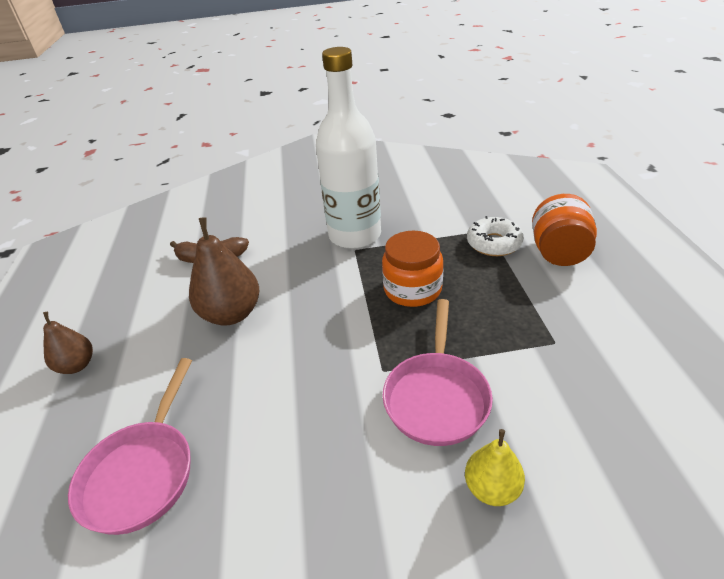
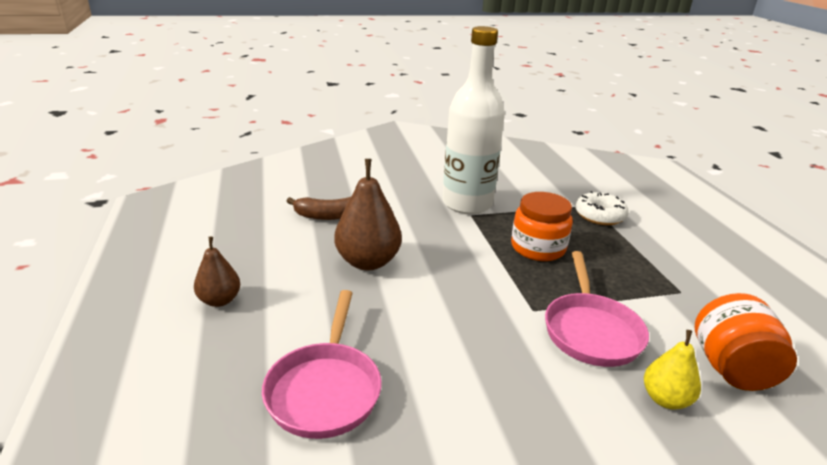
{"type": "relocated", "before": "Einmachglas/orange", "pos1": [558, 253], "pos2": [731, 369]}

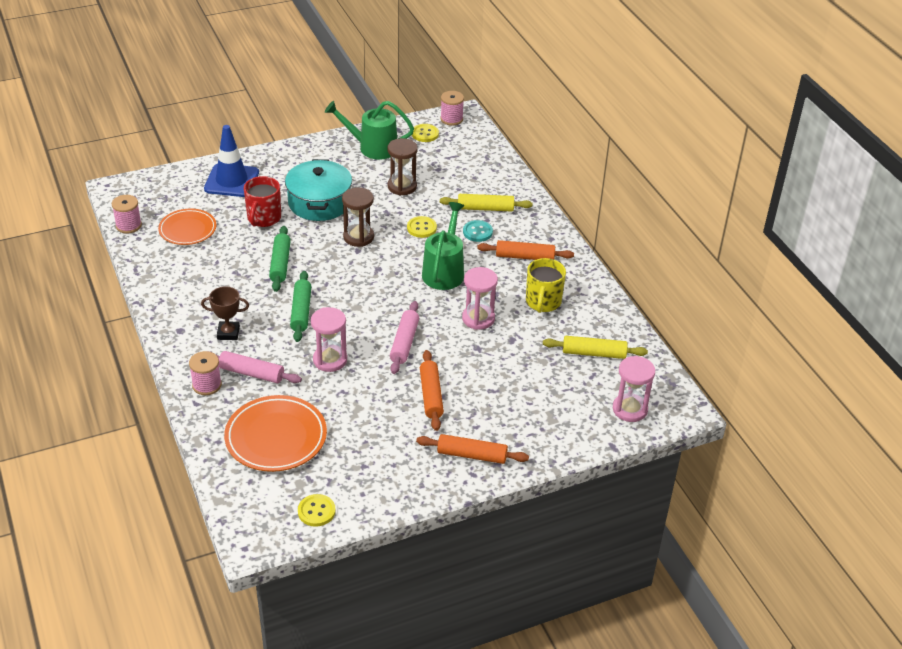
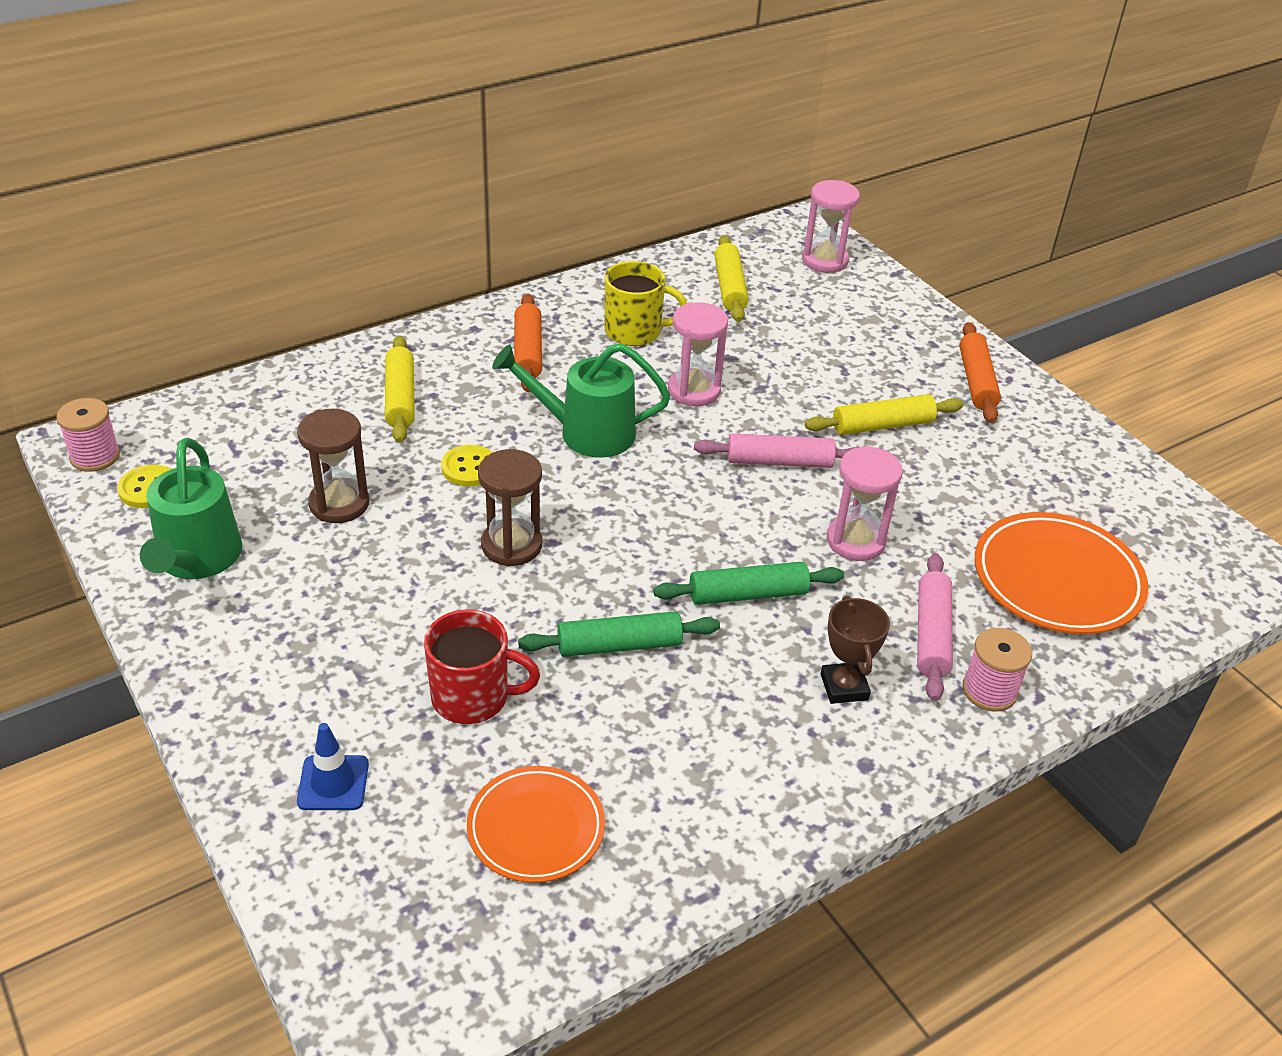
{"type": "size", "before": "Leitkegel/blau", "pos1": [231, 181], "pos2": [333, 783], "scale": 0.56}
{"type": "missing", "before": "Kochtopf/türkis", "pos1": [319, 202]}
{"type": "missing", "before": "Garnrolle/rosa", "pos1": [128, 225]}
{"type": "missing", "before": "Knopf/türkis", "pos1": [477, 232]}
{"type": "colour", "before": "Nudelholz/orange", "after": "Nudelholz/gelb", "pos1": [431, 395], "pos2": [882, 425]}
{"type": "missing", "before": "Knopf/gelb", "pos1": [316, 511]}

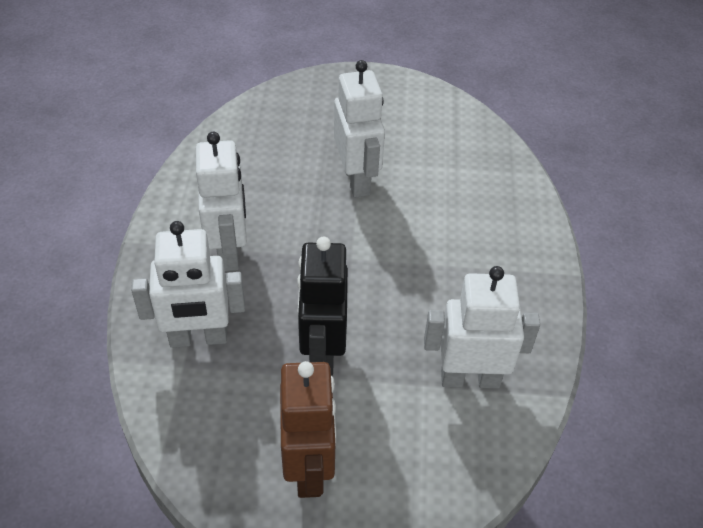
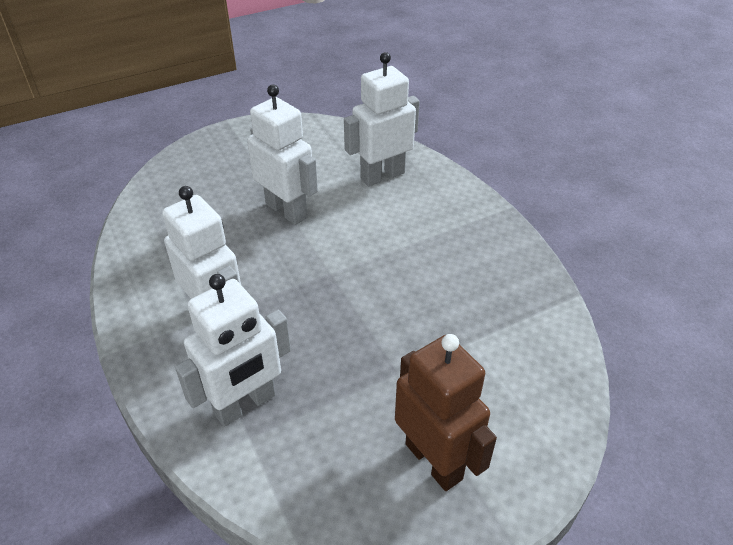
{"type": "missing", "before": "Roboter/schwarz", "pos1": [322, 352]}
{"type": "relocated", "before": "Roboter/weiß", "pos1": [470, 378], "pos2": [382, 175]}

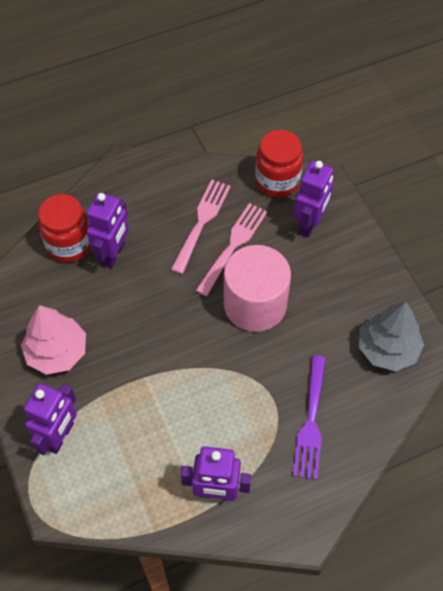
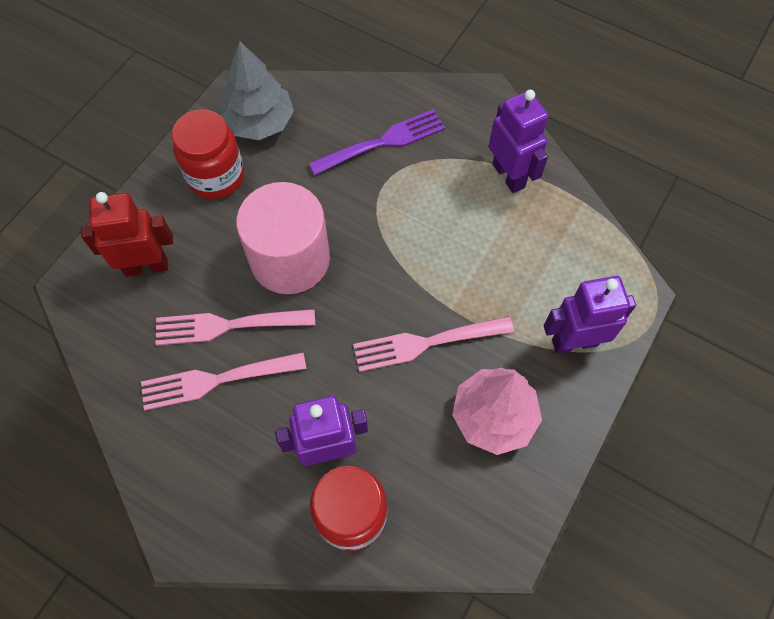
{"type": "relocated", "before": "Einmachglas/rot", "pos1": [277, 181], "pos2": [216, 176]}
{"type": "colour", "before": "Roboter/lila", "after": "Roboter/rot", "pos1": [310, 223], "pos2": [146, 266]}
{"type": "appeared", "after": "Gabel/rosa", "pos2": [426, 343]}

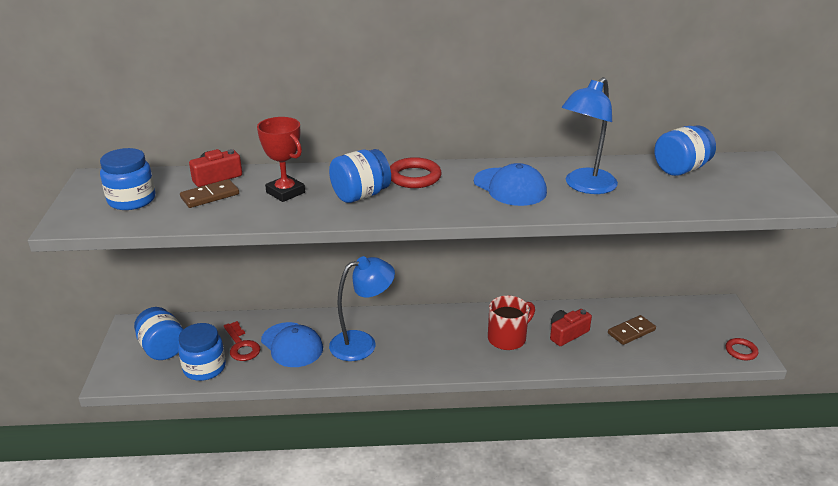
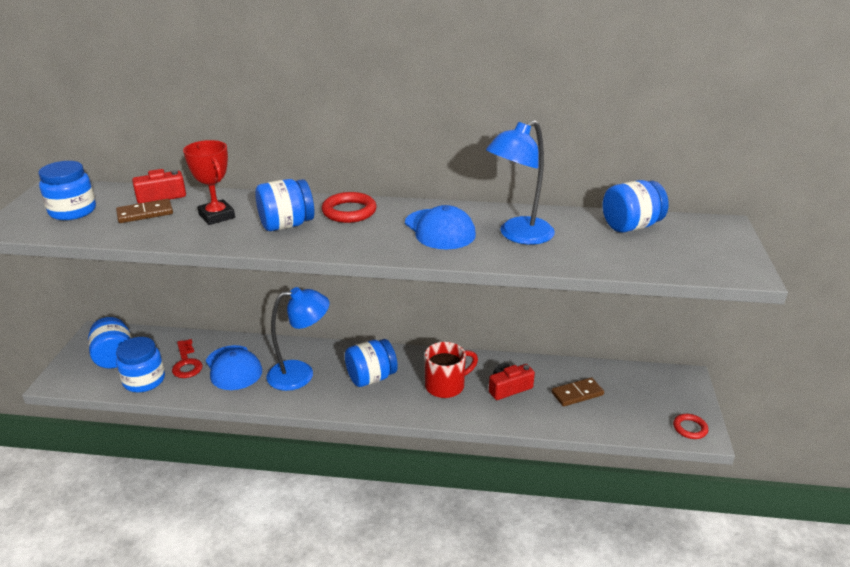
{"type": "appeared", "after": "Einmachglas/blau", "pos2": [371, 378]}

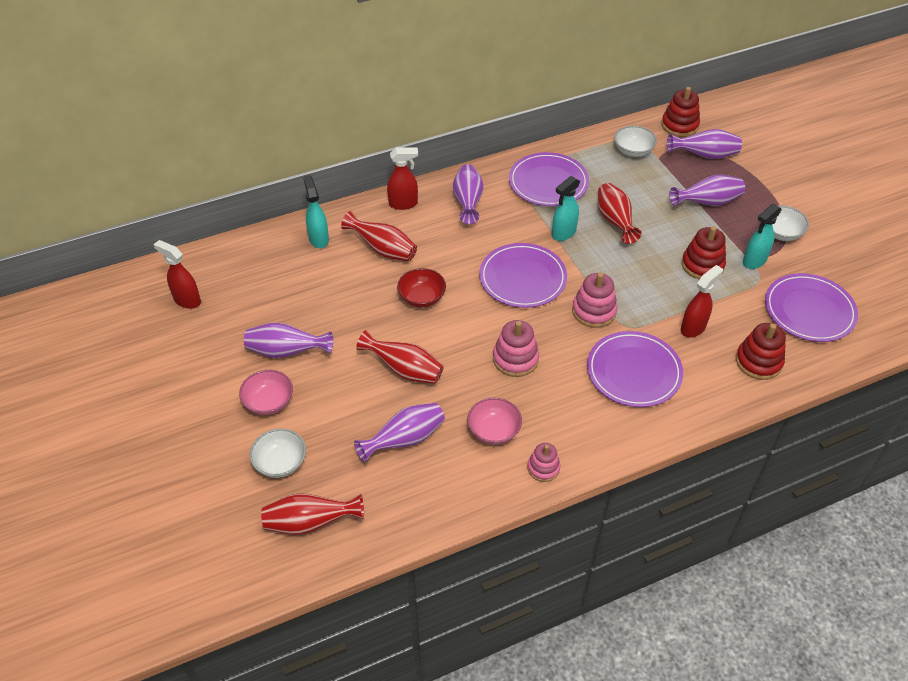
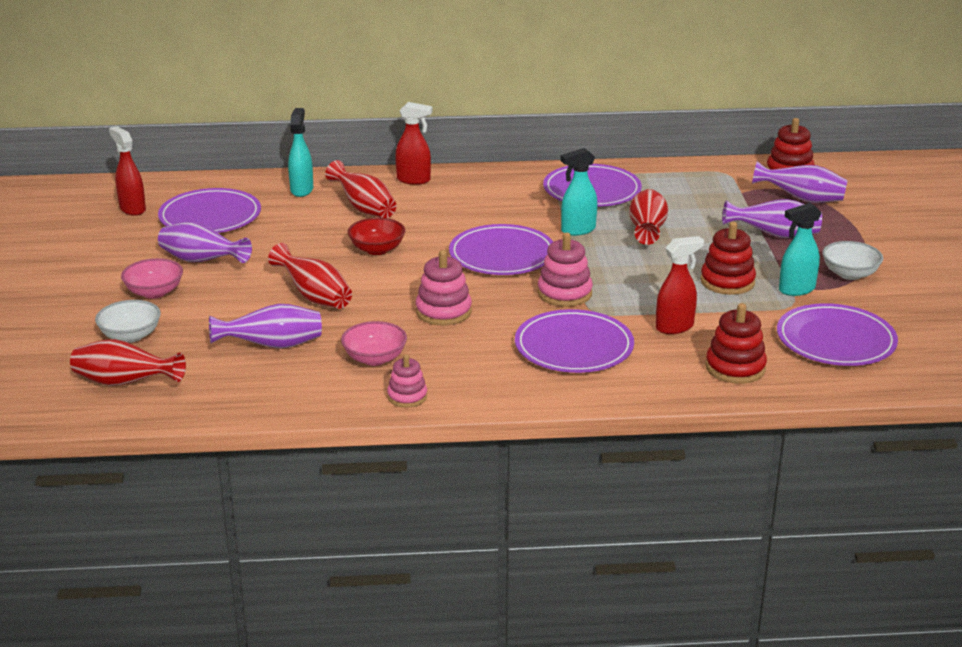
{"type": "missing", "before": "Schüssel/weiß", "pos1": [633, 151]}
{"type": "missing", "before": "Vase/lila", "pos1": [468, 202]}
{"type": "appeared", "after": "Teller/lila", "pos2": [210, 216]}

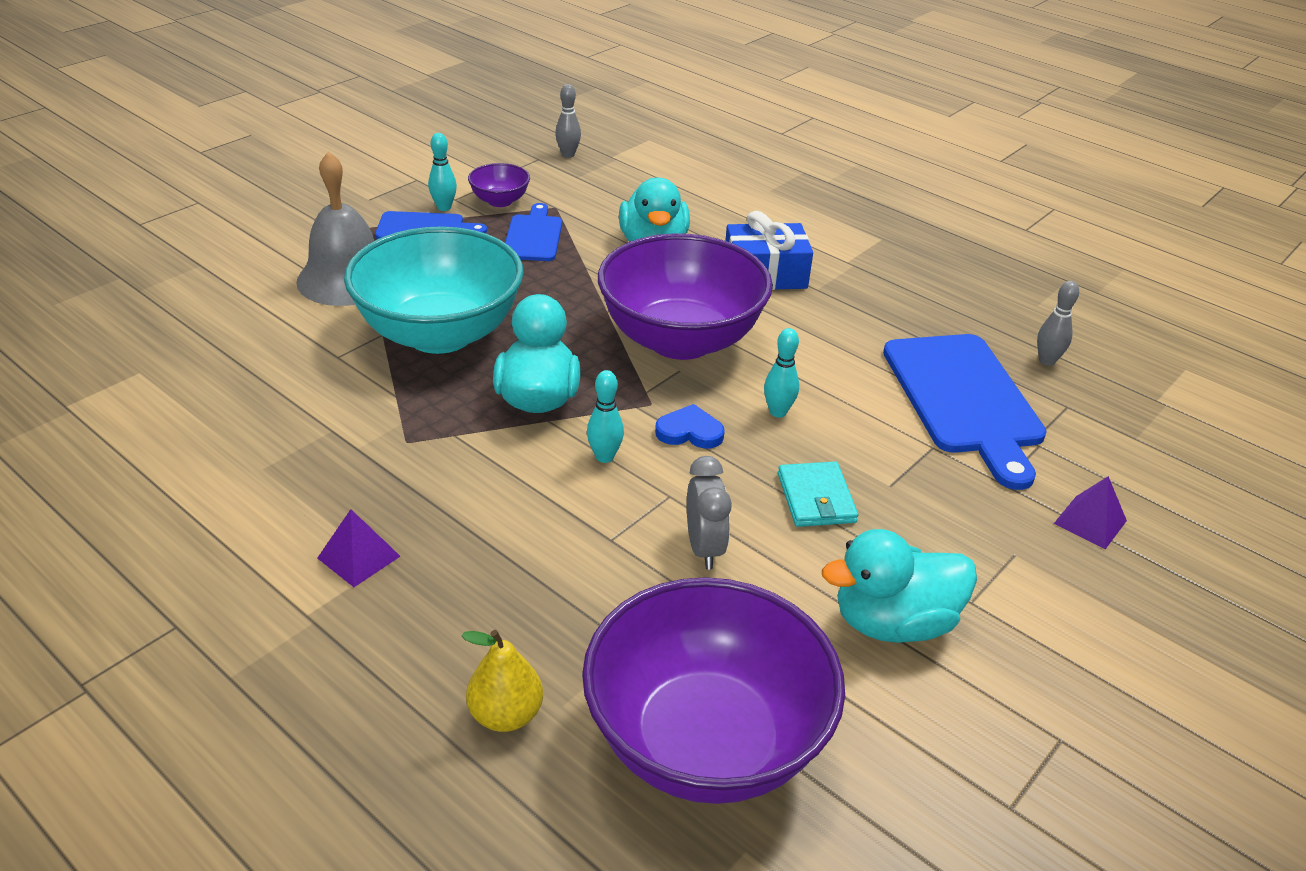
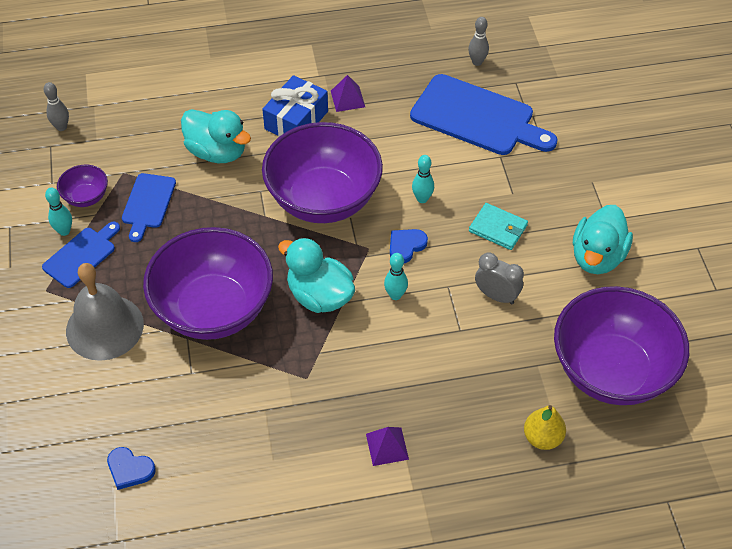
{"type": "spun", "before": "Schneidebrett/blau", "pos1": [533, 236], "pos2": [148, 204], "turn": -120}
{"type": "colour", "before": "Schüssel/türkis", "after": "Schüssel/lila", "pos1": [440, 334], "pos2": [214, 309]}
{"type": "relocated", "before": "Pyramide/lila", "pos1": [1090, 522], "pos2": [347, 98]}
{"type": "appeared", "after": "Herz/blau", "pos2": [130, 469]}

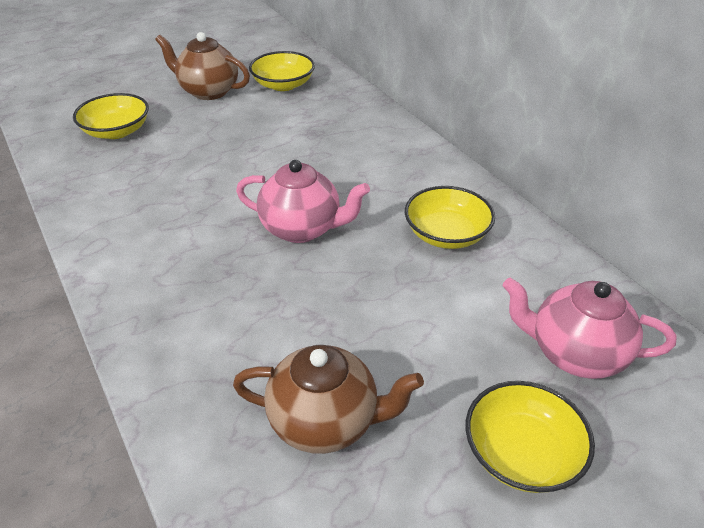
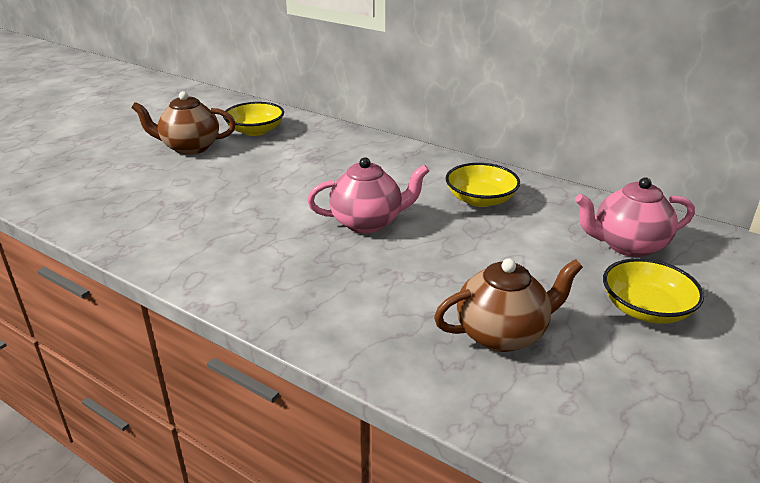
{"type": "missing", "before": "Schüssel/gelb", "pos1": [116, 131]}

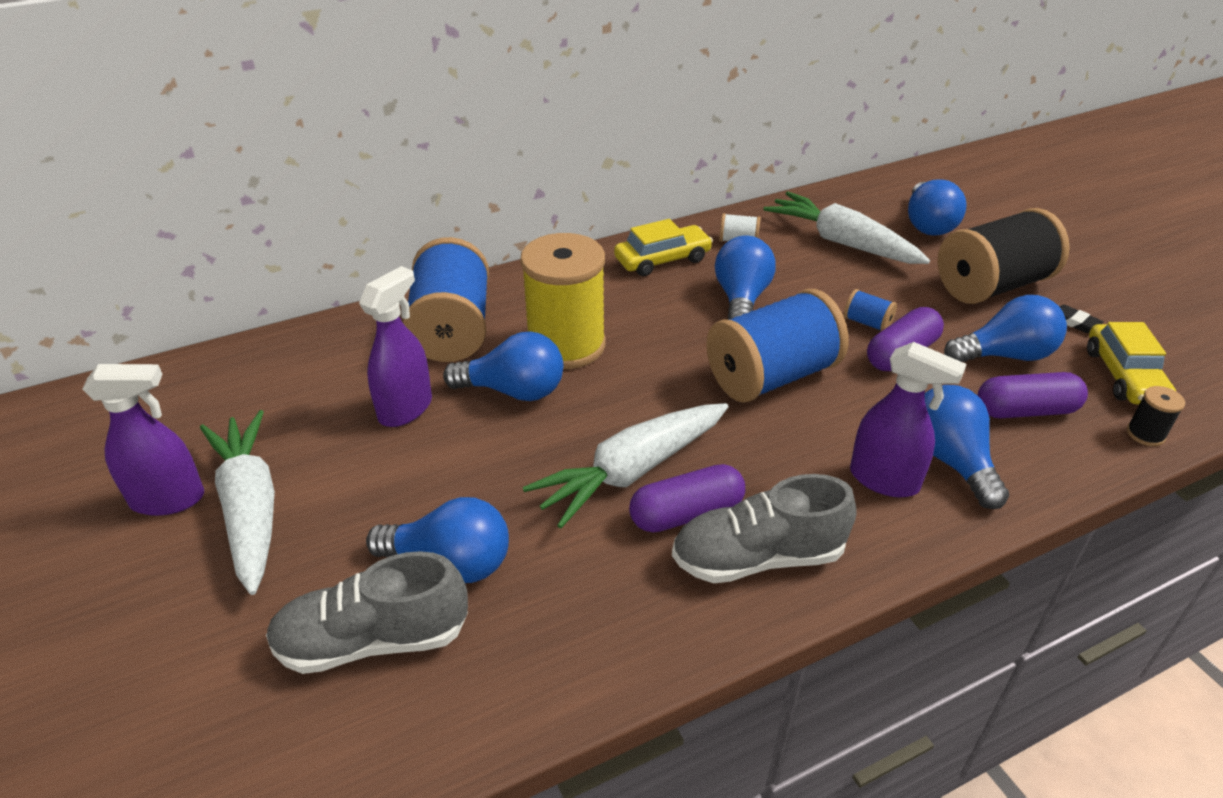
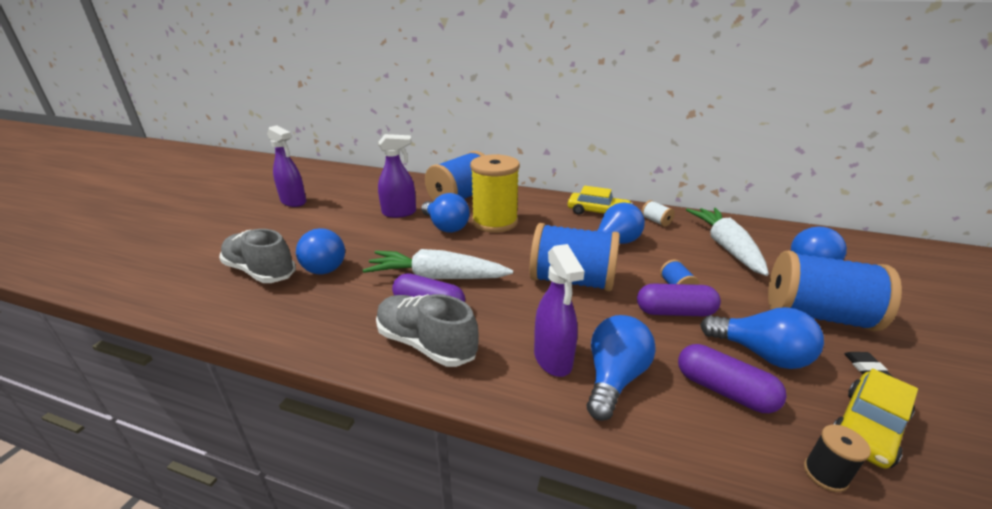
{"type": "colour", "before": "Garnrolle/schwarz", "after": "Garnrolle/blau", "pos1": [992, 286], "pos2": [816, 315]}
{"type": "missing", "before": "Karotte/weiß", "pos1": [250, 508]}

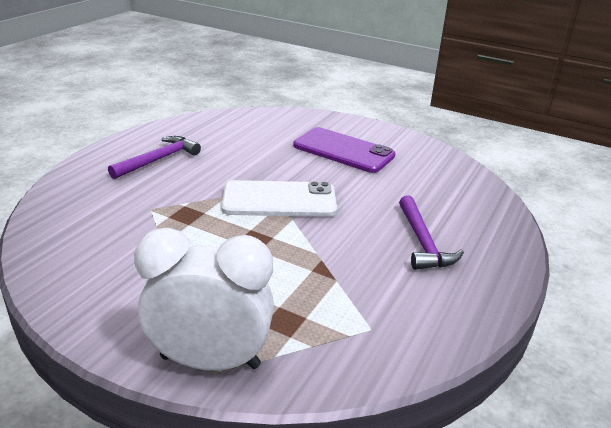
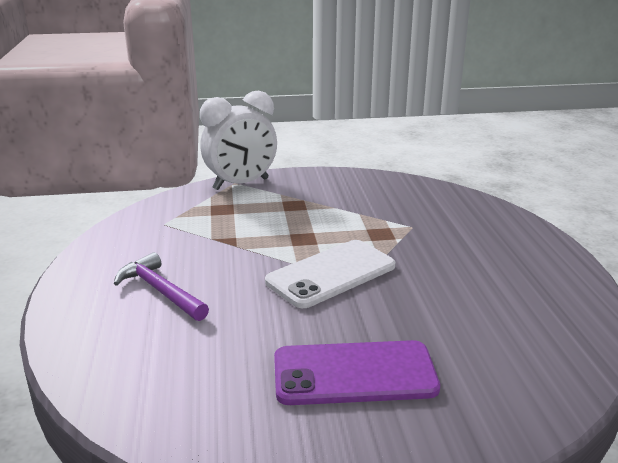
{"type": "missing", "before": "Hammer/lila", "pos1": [158, 160]}

